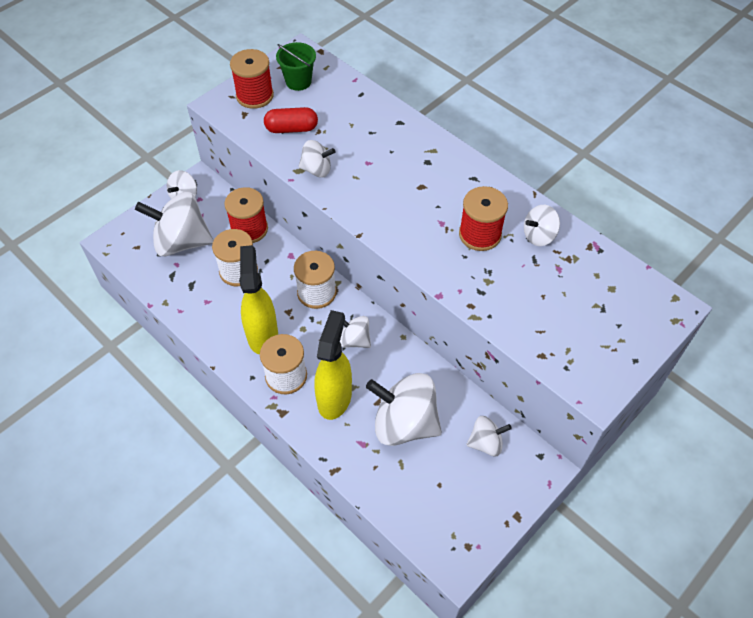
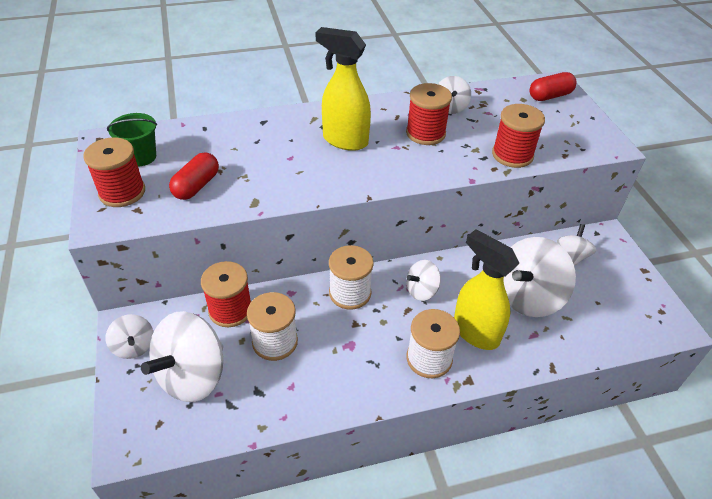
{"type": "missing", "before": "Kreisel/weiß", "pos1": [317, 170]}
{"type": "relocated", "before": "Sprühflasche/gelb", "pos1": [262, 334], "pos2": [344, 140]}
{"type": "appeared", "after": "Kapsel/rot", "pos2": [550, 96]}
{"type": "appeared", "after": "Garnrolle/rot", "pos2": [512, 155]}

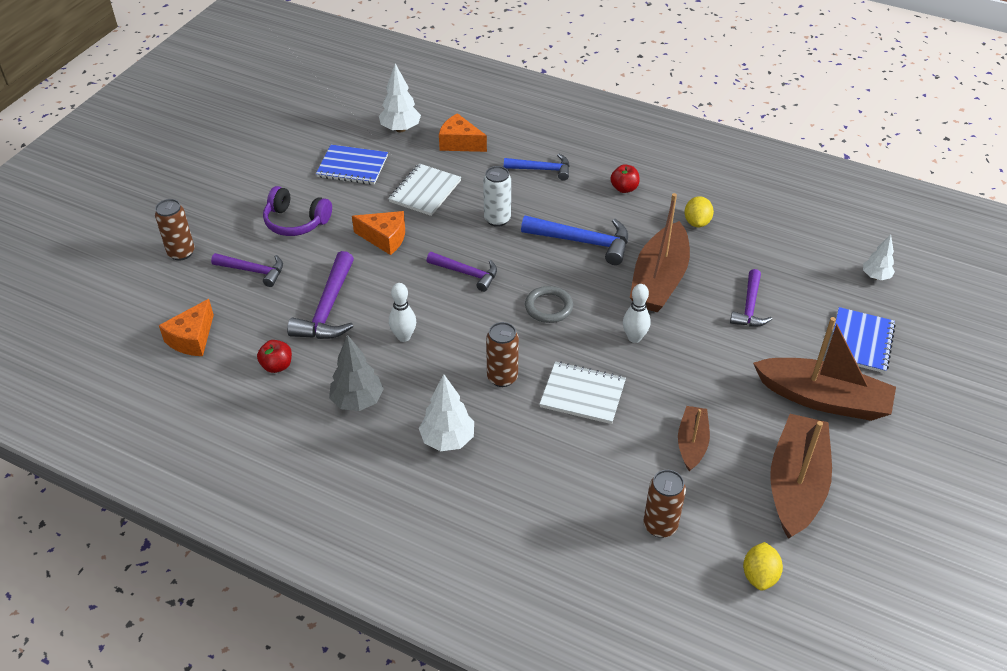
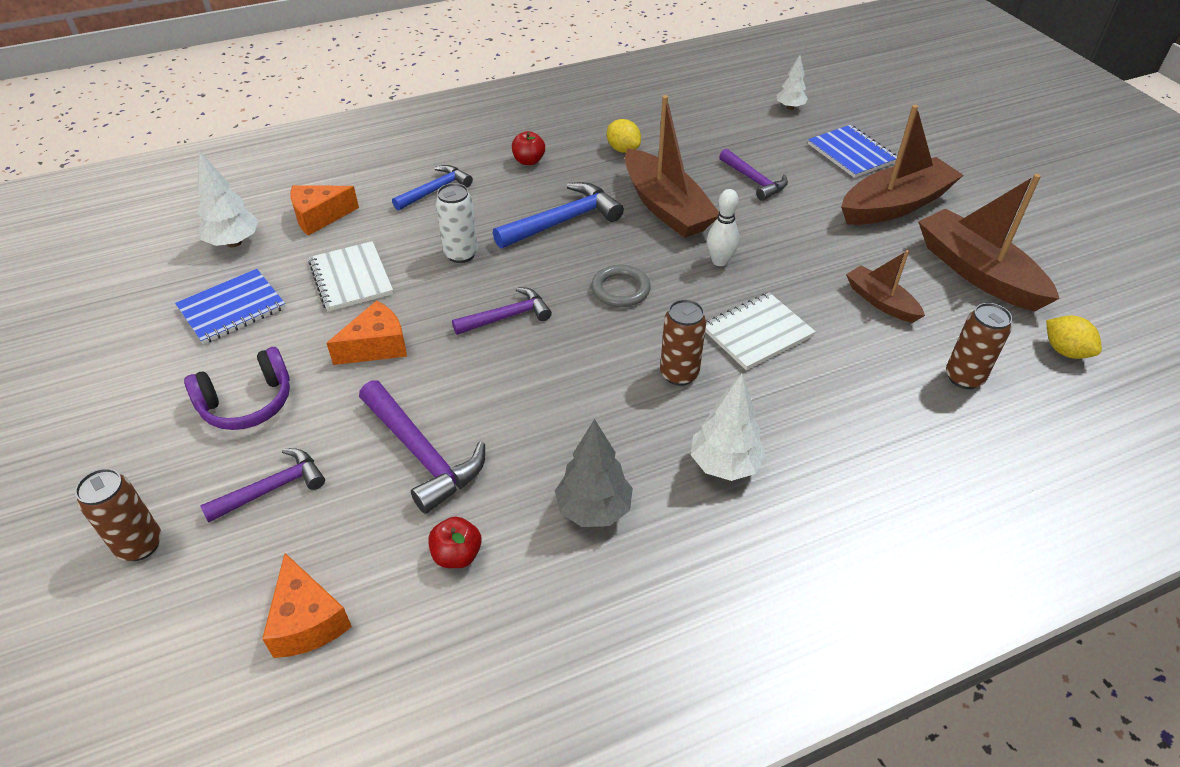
{"type": "missing", "before": "Bowlingkegel/weiß", "pos1": [404, 337]}

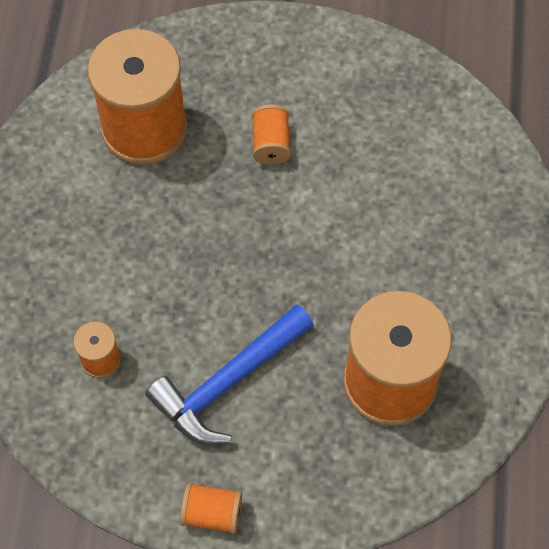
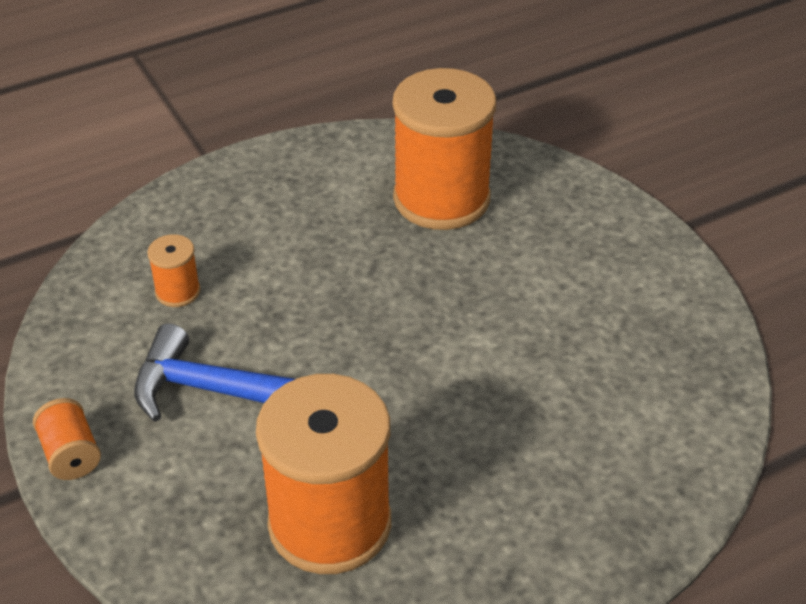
{"type": "missing", "before": "Garnrolle/orange", "pos1": [271, 144]}

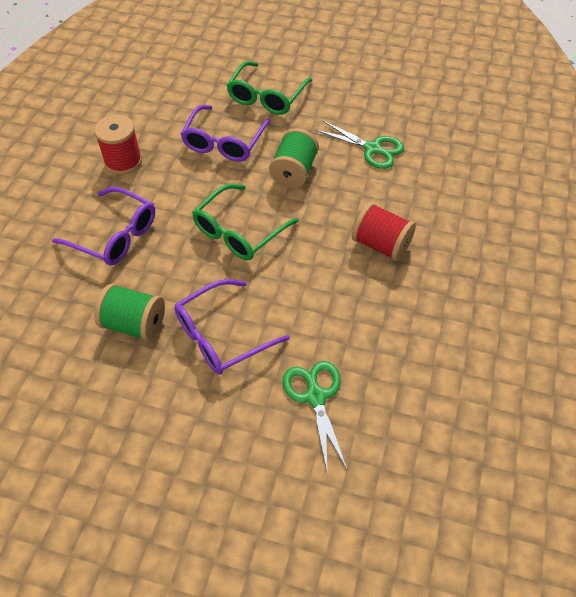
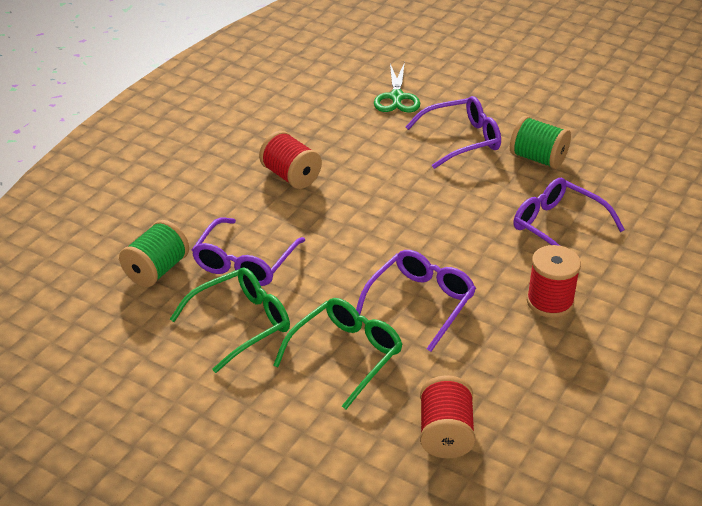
{"type": "exchanged", "before": "Schere/grün", "after": "Brille/lila", "pos1": [372, 149], "pos2": [244, 263]}
{"type": "relocated", "before": "Garnrolle/grün", "pos1": [294, 172], "pos2": [157, 270]}
{"type": "relocated", "before": "Brille/grün", "pos1": [238, 232], "pos2": [242, 323]}
{"type": "appeared", "after": "Garnrolle/rot", "pos2": [445, 434]}

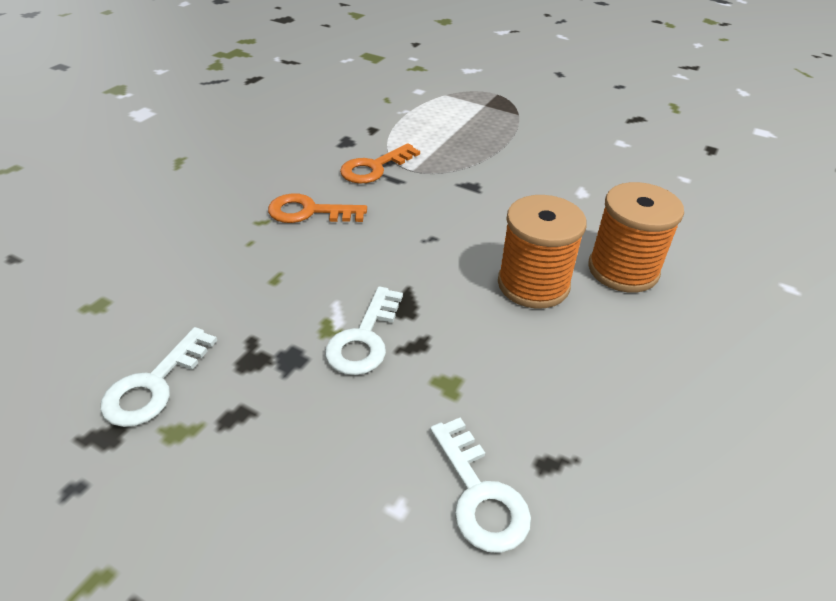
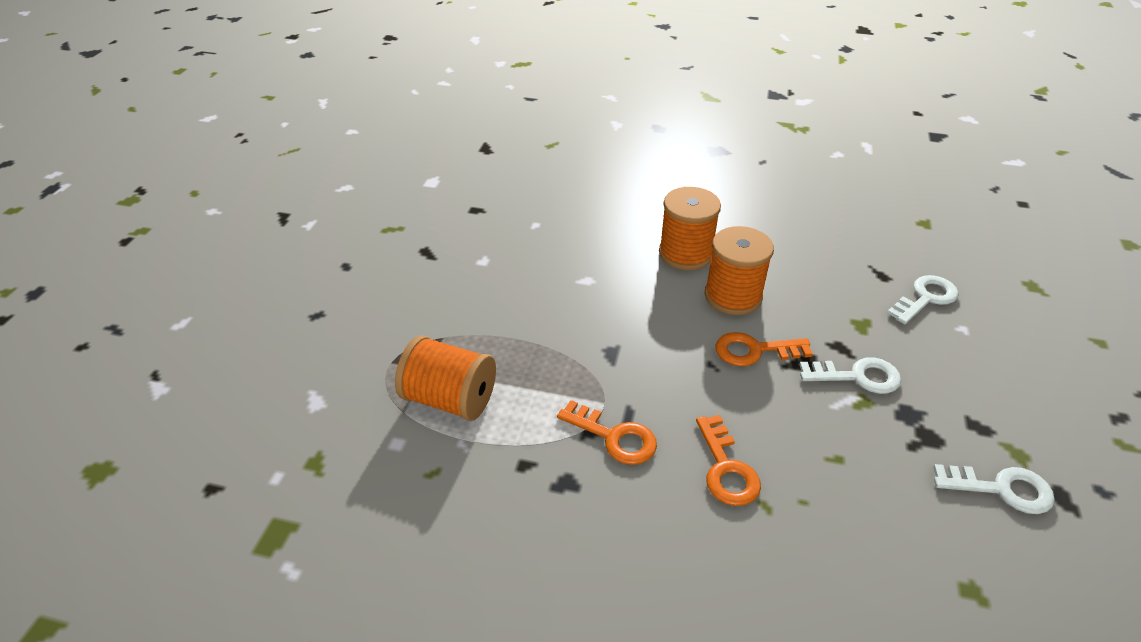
{"type": "appeared", "after": "Schlüssel/orange", "pos2": [754, 351]}
{"type": "appeared", "after": "Garnrolle/orange", "pos2": [450, 399]}

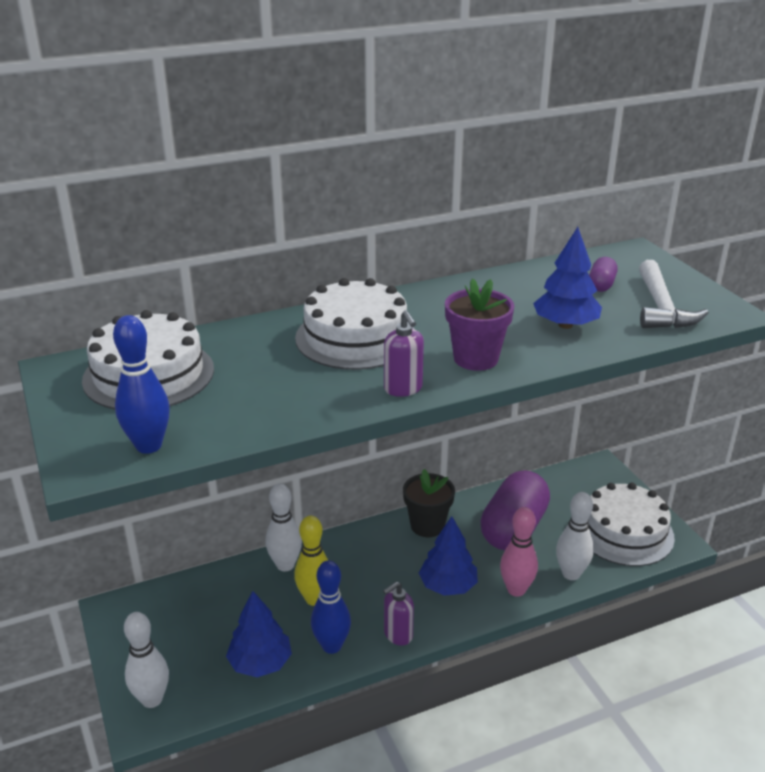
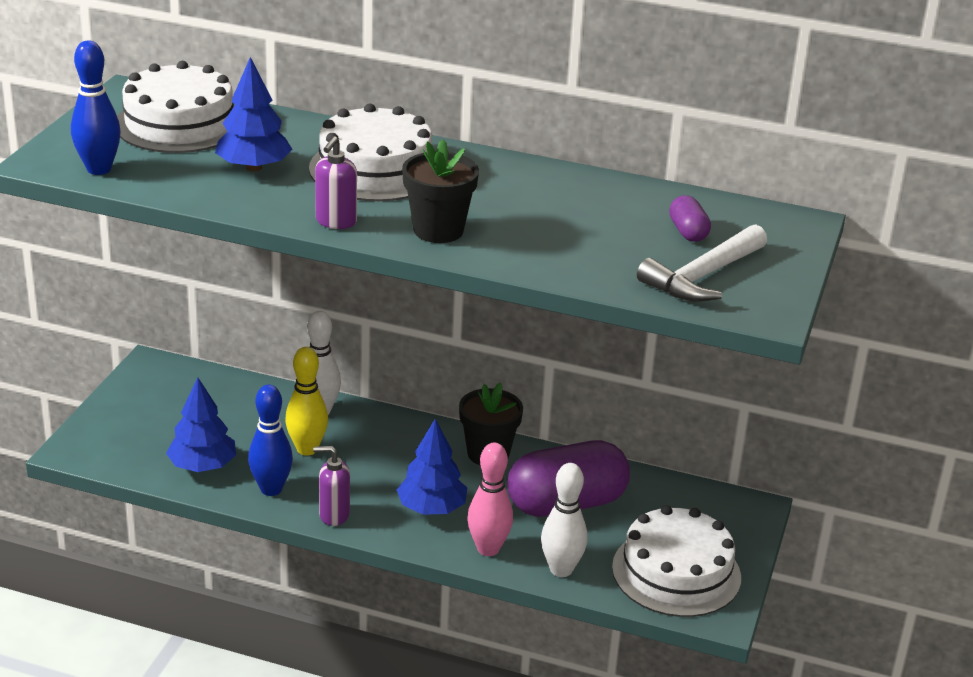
{"type": "relocated", "before": "Baum/blau", "pos1": [565, 325], "pos2": [253, 167]}
{"type": "spun", "before": "Kapsel/lila", "pos1": [601, 285], "pos2": [688, 232], "turn": -75}
{"type": "colour", "before": "Blumentopf/lila", "after": "Blumentopf/schwarz", "pos1": [476, 358], "pos2": [438, 230]}
{"type": "missing", "before": "Bowlingkegel/weiß", "pos1": [152, 699]}

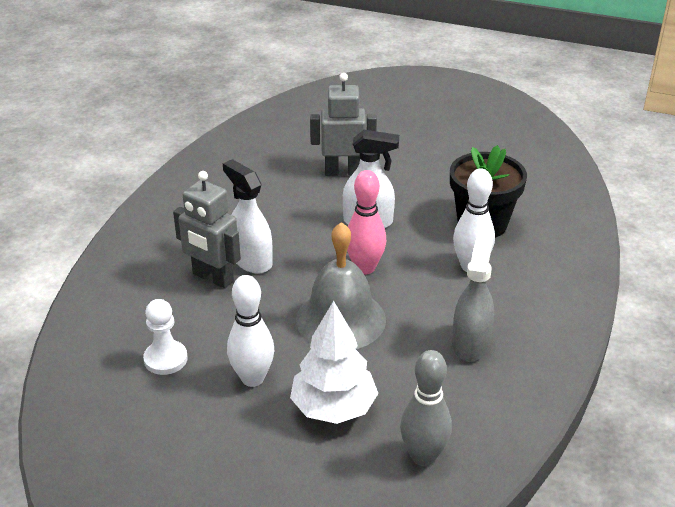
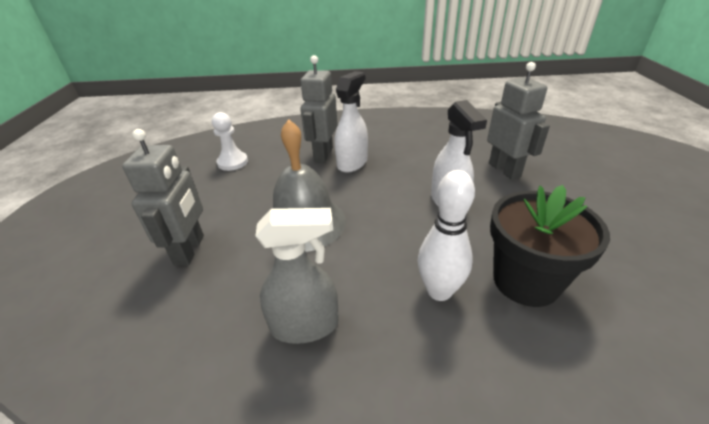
{"type": "missing", "before": "Bowlingkegel/rosa", "pos1": [365, 268]}
{"type": "missing", "before": "Bowlingkegel/weiß", "pos1": [252, 378]}
{"type": "exchanged", "before": "Baum/weiß", "after": "Roboter/grau", "pos1": [333, 408], "pos2": [190, 250]}
{"type": "missing", "before": "Bowlingkegel/grau", "pos1": [423, 456]}

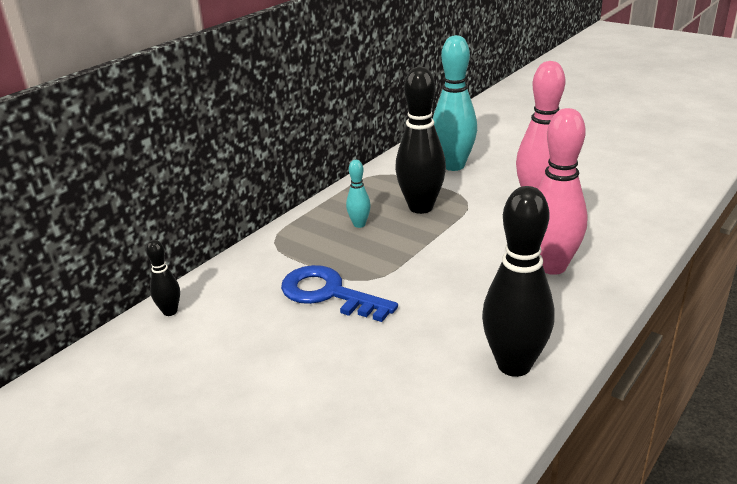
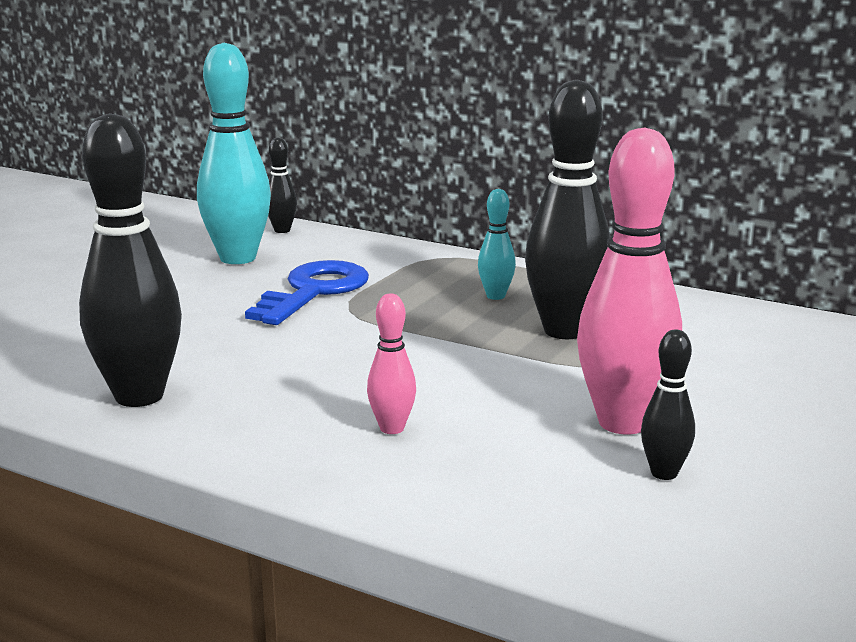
{"type": "relocated", "before": "Bowlingkegel/türkis", "pos1": [453, 166], "pos2": [238, 258]}
{"type": "size", "before": "Bowlingkegel/rosa", "pos1": [552, 266], "pos2": [392, 428], "scale": 0.48}
{"type": "appeared", "after": "Bowlingkegel/schwarz", "pos2": [664, 473]}

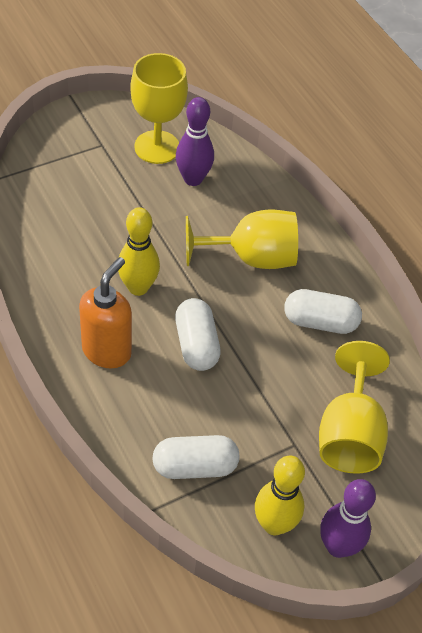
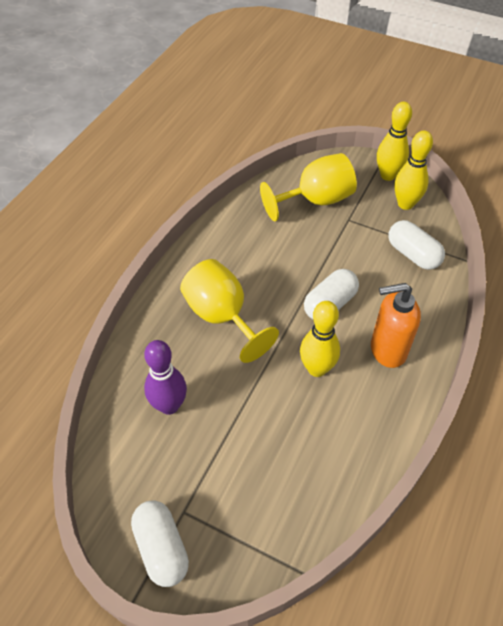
{"type": "missing", "before": "Kelch/gelb", "pos1": [157, 147]}
{"type": "relocated", "before": "Kapsel/weiß", "pos1": [320, 322], "pos2": [162, 548]}
{"type": "colour", "before": "Bowlingkegel/lila", "after": "Bowlingkegel/gelb", "pos1": [338, 546], "pos2": [388, 175]}

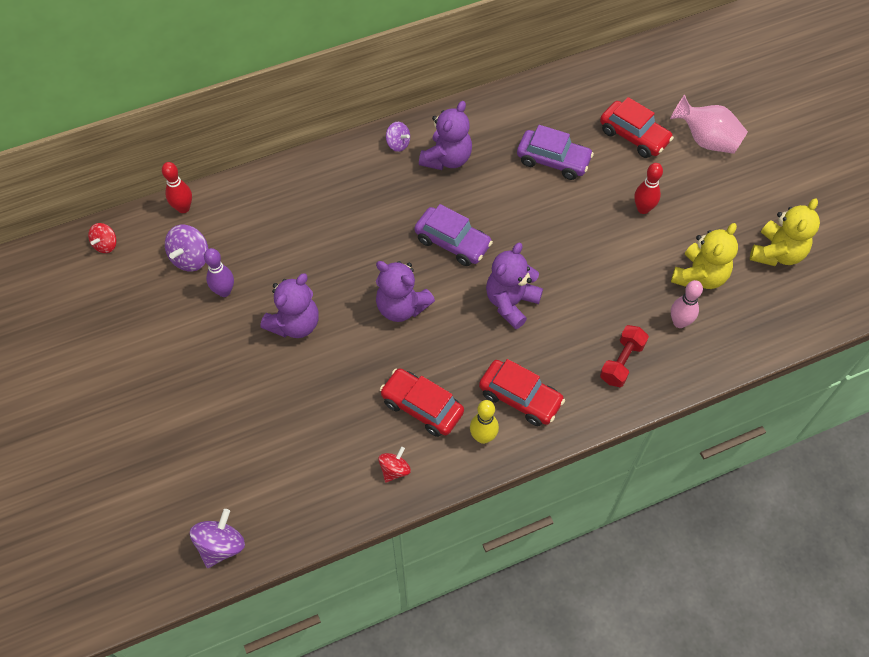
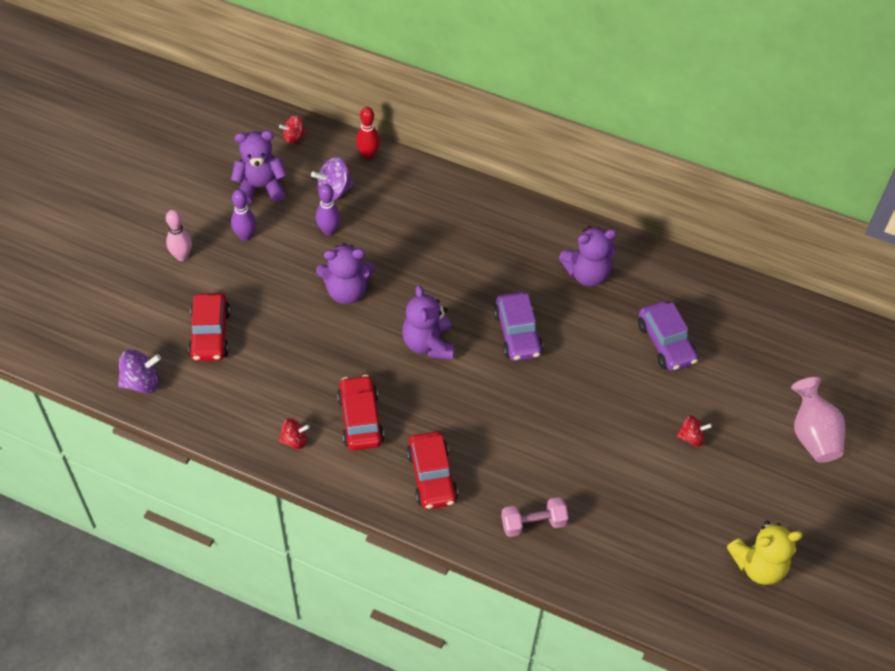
{"type": "relocated", "before": "Auto/rot", "pos1": [634, 136], "pos2": [210, 334]}
{"type": "missing", "before": "Kreisel/lila", "pos1": [398, 144]}
{"type": "exchanged", "before": "Bowlingkegel/rot", "after": "Kreisel/rot", "pos1": [643, 209], "pos2": [691, 437]}
{"type": "missing", "before": "Teddybär/gelb", "pos1": [699, 276]}
{"type": "relocated", "before": "Teddybär/lila", "pos1": [511, 302], "pos2": [260, 187]}
{"type": "relocated", "before": "Bowlingkegel/rosa", "pos1": [679, 322], "pos2": [182, 256]}
{"type": "colour", "before": "Hantel/rot", "after": "Hantel/rosa", "pos1": [622, 362], "pos2": [533, 523]}
{"type": "missing", "before": "Bowlingkegel/gelb", "pos1": [483, 437]}
{"type": "appeared", "after": "Bowlingkegel/lila", "pos2": [245, 236]}

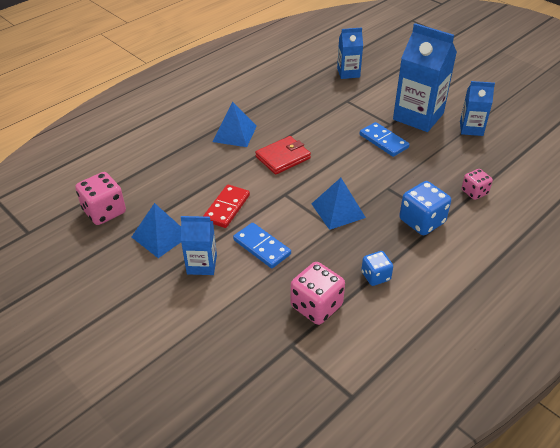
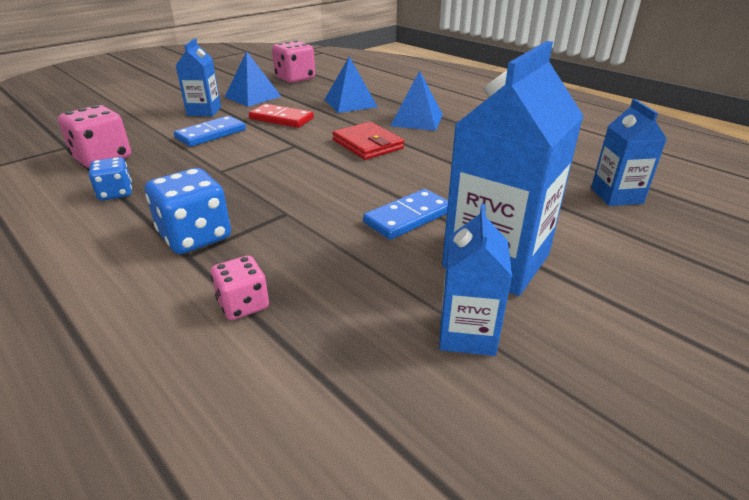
{"type": "relocated", "before": "Pyramide/blau", "pos1": [338, 210], "pos2": [350, 103]}

